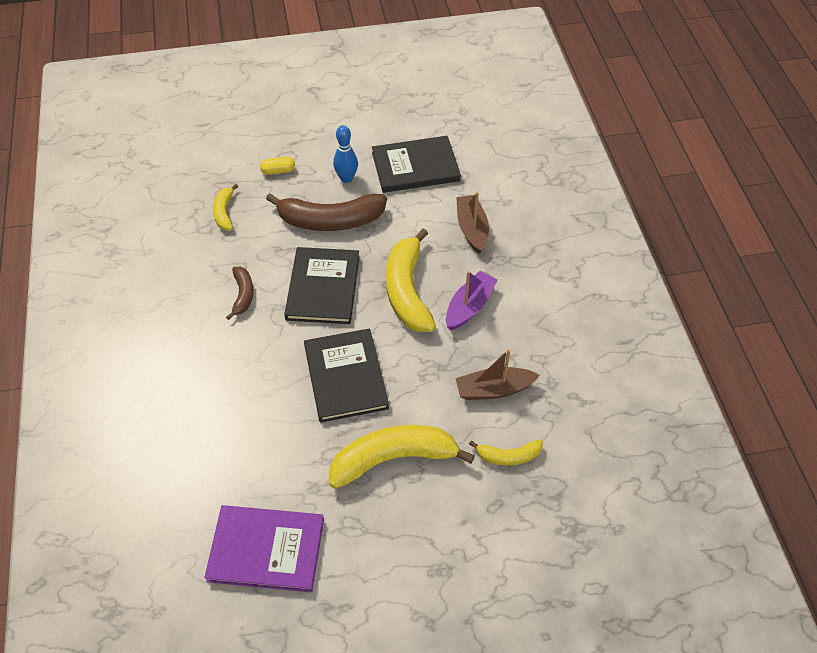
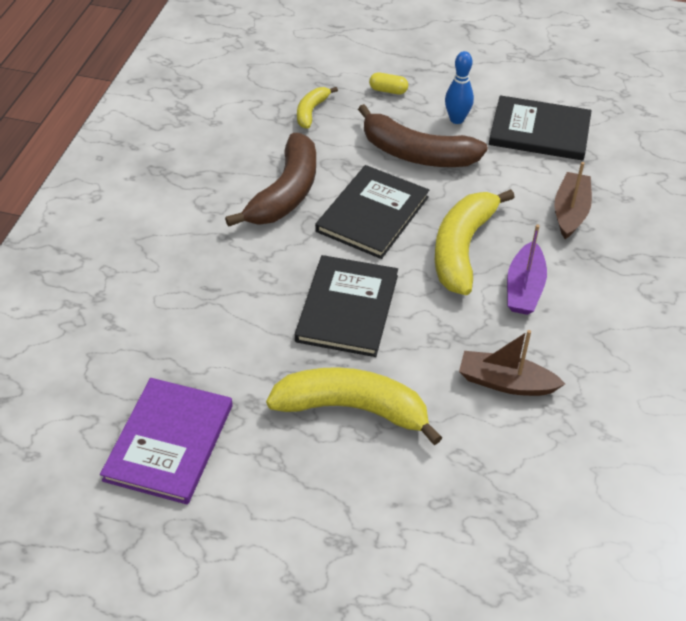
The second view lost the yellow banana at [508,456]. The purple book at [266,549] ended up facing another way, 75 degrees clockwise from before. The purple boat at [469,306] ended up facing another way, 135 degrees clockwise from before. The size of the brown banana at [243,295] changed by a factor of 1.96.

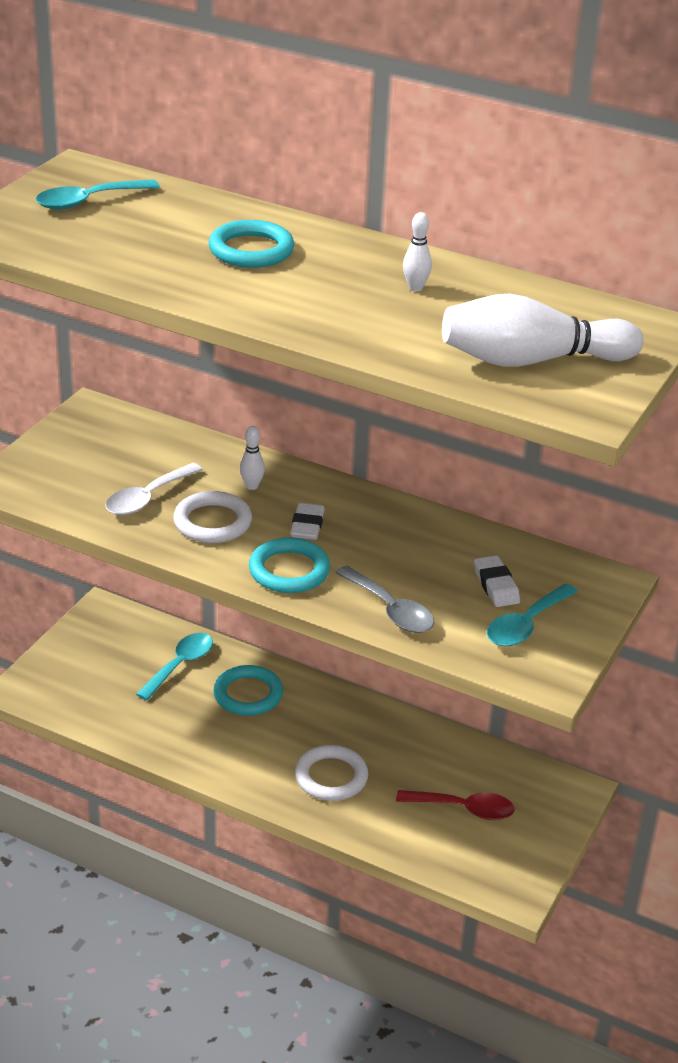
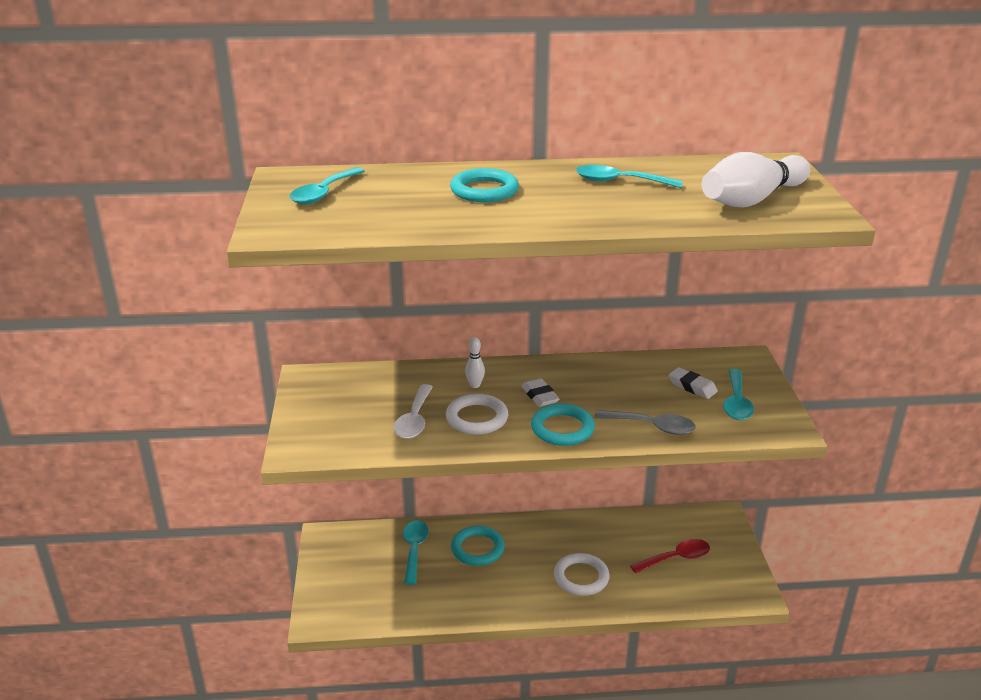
Where the white bowling pin stood at [415,288], the turquoise spoon came to stand at [620,182].

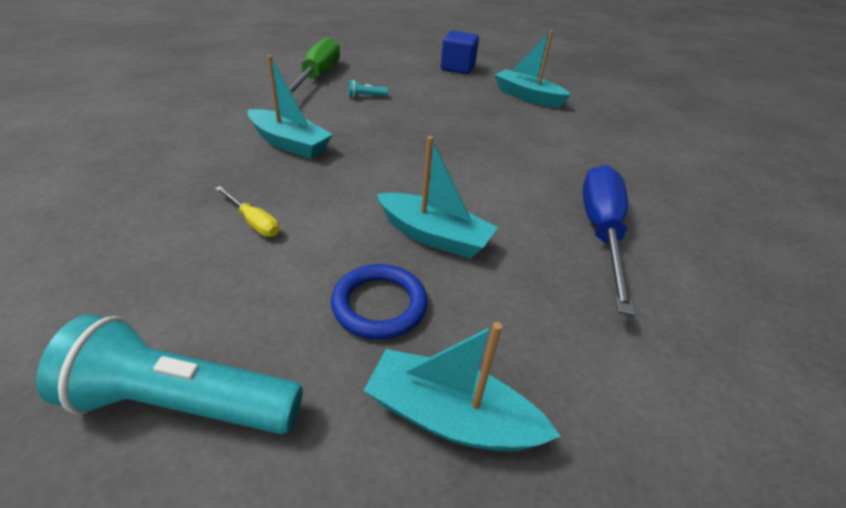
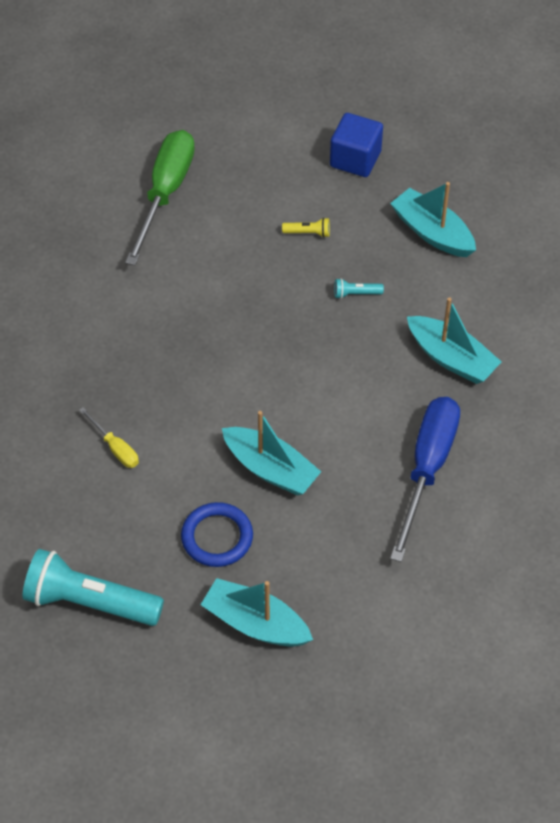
The second view gained the yellow flashlight at [308,233]. The turquoise boat ended up elsewhere, having gone from [289,143] to [451,358]. The turquoise flashlight ended up elsewhere, having gone from [366,96] to [356,293].

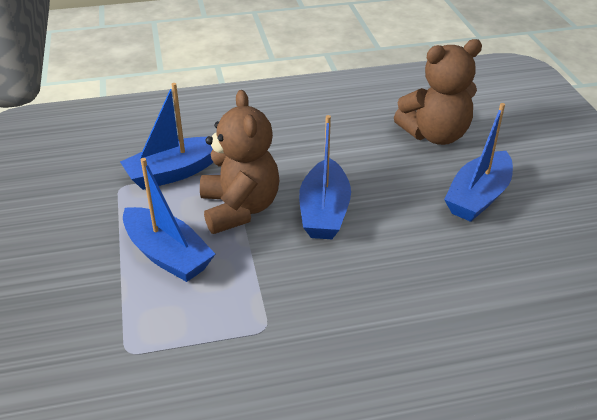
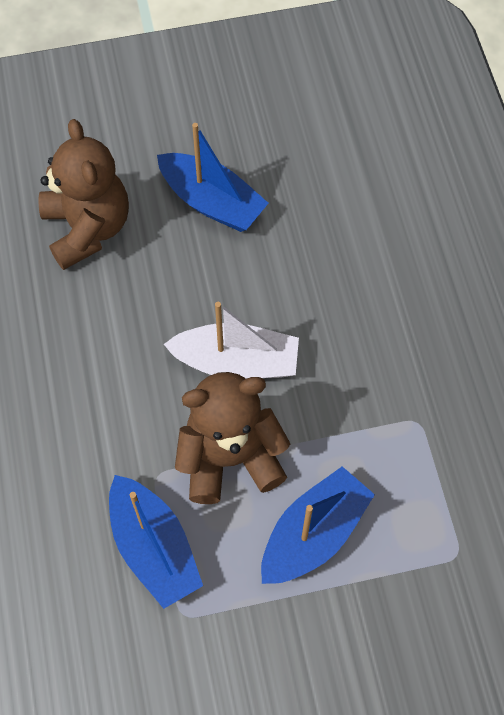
What was the blue boat at [324,211] turned into the white boat at [236,362].

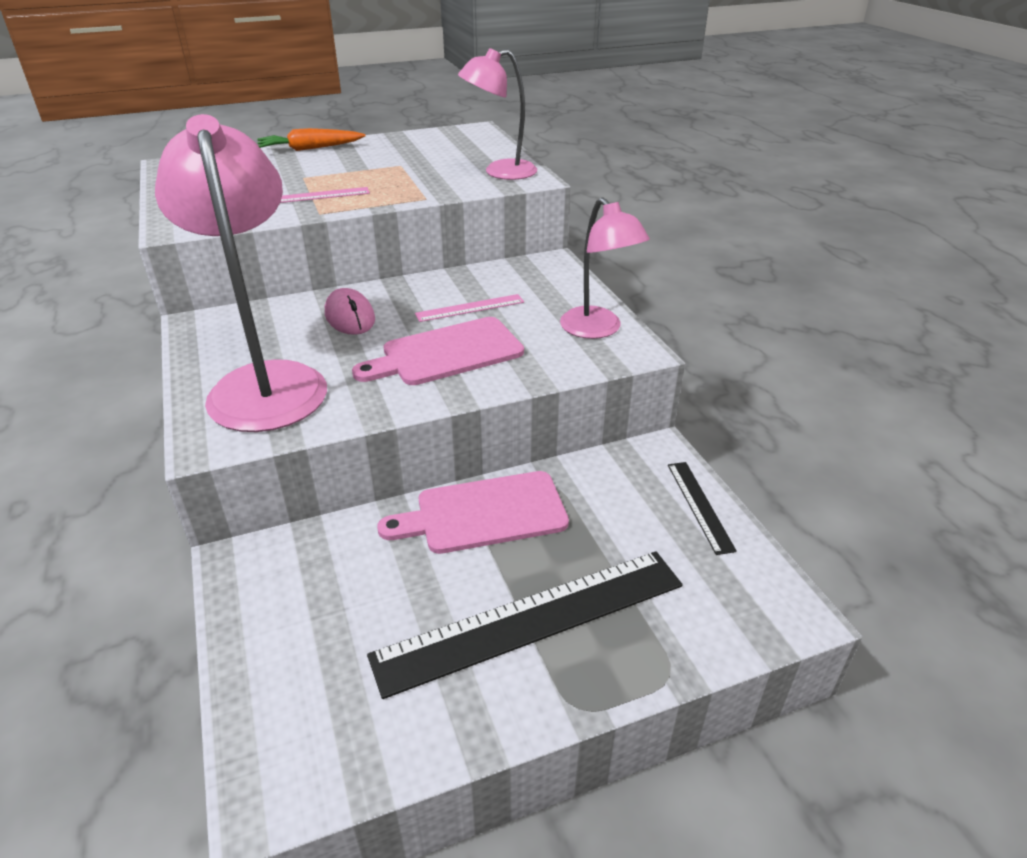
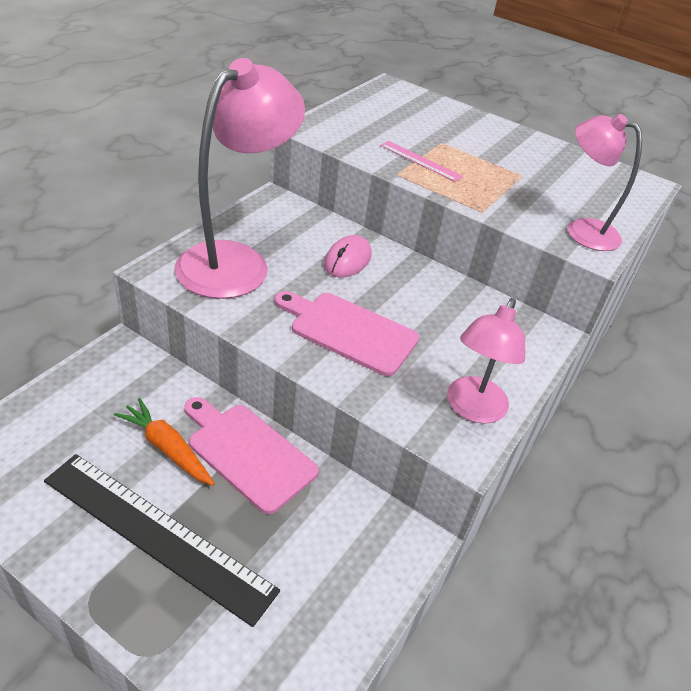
The second view lost the pink ruler at [470,308]. The second view lost the black ruler at [699,506]. The orange carrot ended up elsewhere, having gone from [310,149] to [167,448].

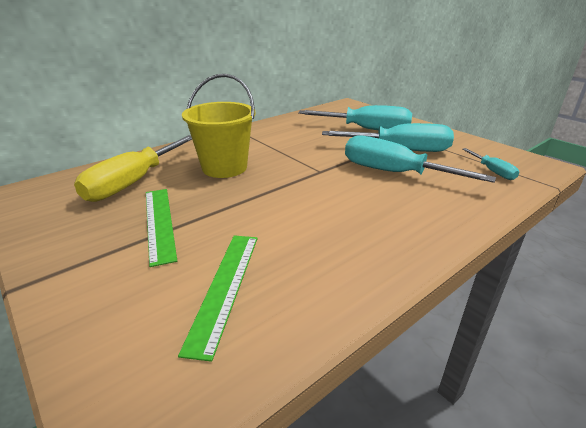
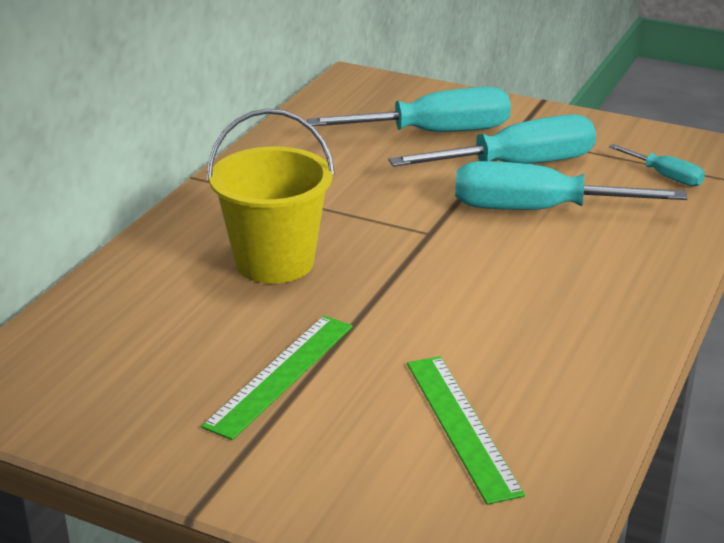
The second view lost the yellow screwdriver at [133,182]. The green ruler at [159,223] ended up facing another way, 75 degrees clockwise from before.

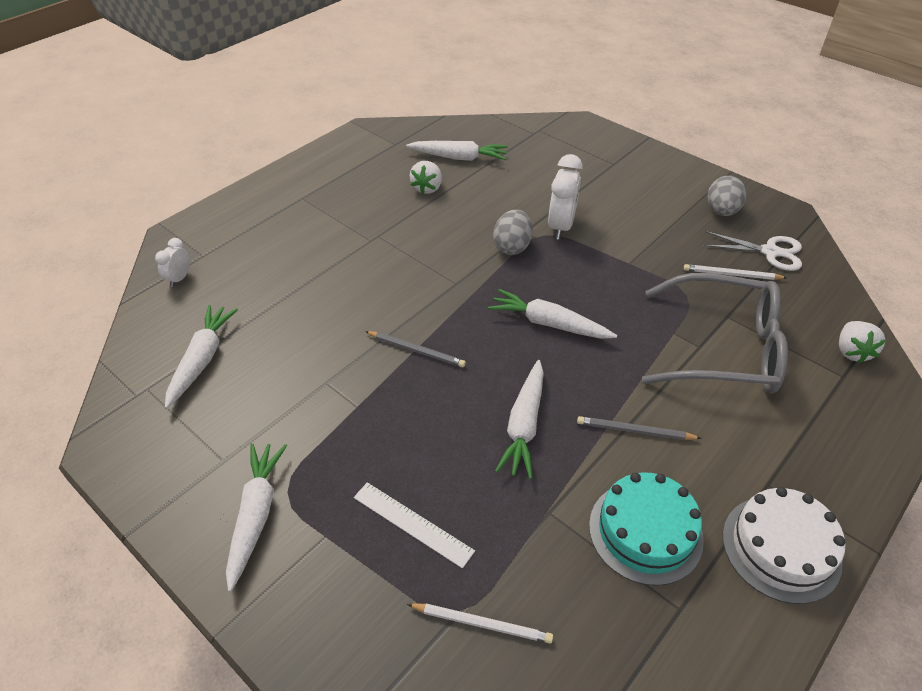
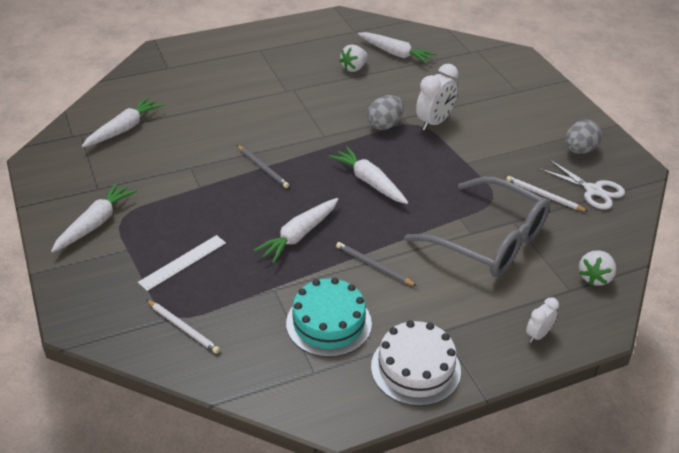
The white clock ended up elsewhere, having gone from [179,278] to [538,335]. The white ruler at [412,524] ended up facing another way, 75 degrees clockwise from before.

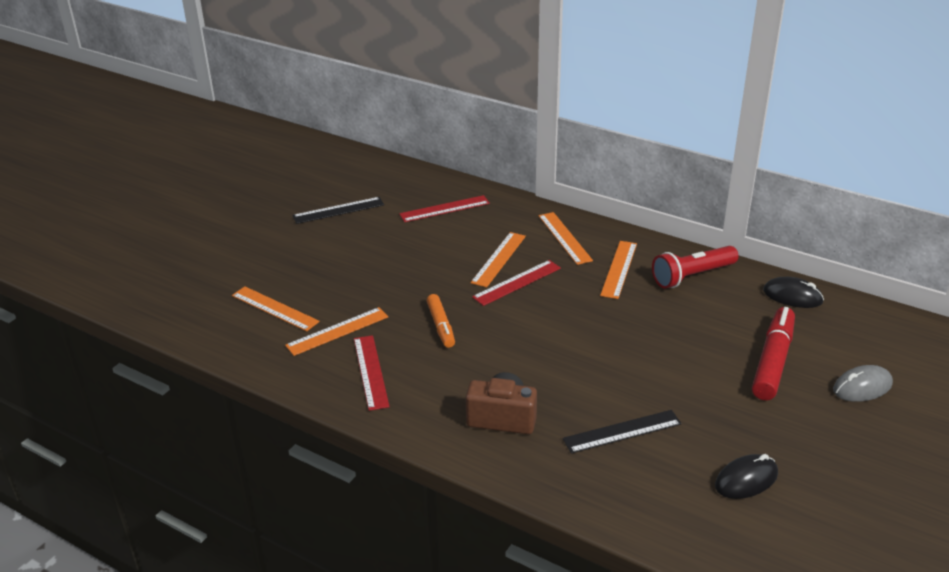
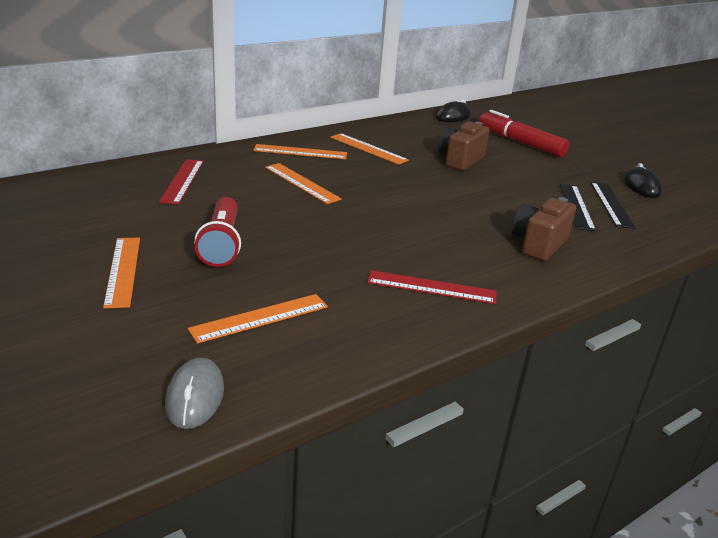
The second view lost the orange marker at [441,326]. The second view lost the red ruler at [517,282]. The second view gained the brown camera at [460,160]. The orange ruler ended up elsewhere, having gone from [337,331] to [123,271]. The black ruler ended up elsewhere, having gone from [338,210] to [611,204]. The red flashlight ended up elsewhere, having gone from [692,276] to [221,244]. The grey mouse ended up elsewhere, having gone from [862,387] to [195,397].

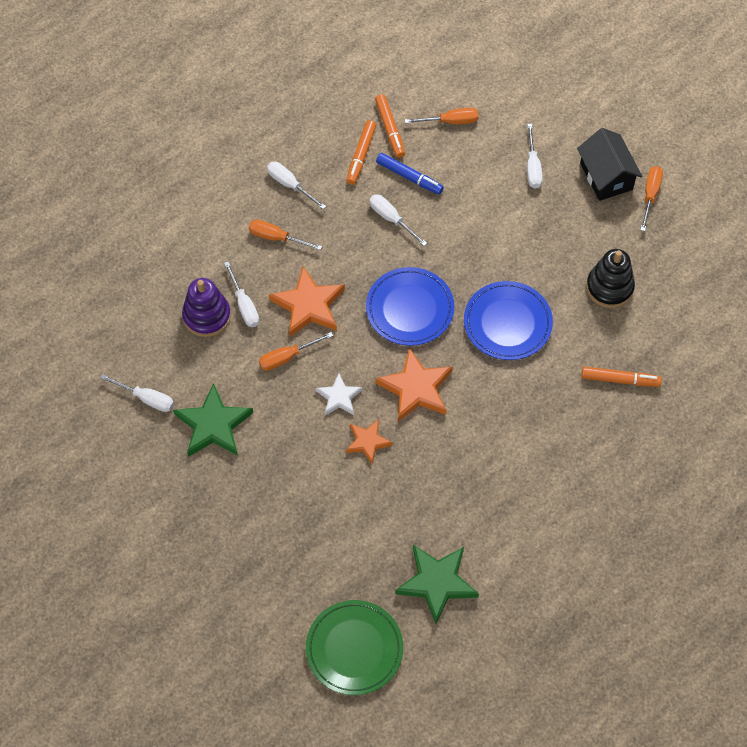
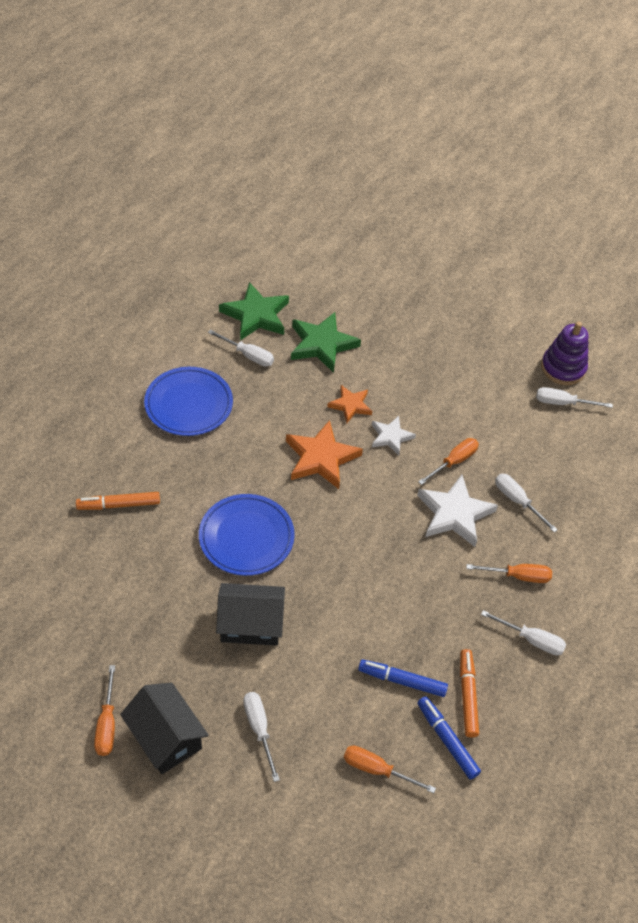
The second view lost the green plate at [354,649]. The second view lost the black stacking toy at [609,287]. The second view gained the black house at [250,624]. The green star ended up elsewhere, having gone from [213,425] to [322,344]. The purple stacking toy ended up elsewhere, having gone from [207,316] to [563,368]. The blue plate ended up elsewhere, having gone from [410,309] to [189,404]. The white screwdriver ended up elsewhere, having gone from [391,219] to [248,355]. What was the orange star at [308,305] turned into the white star at [454,513]. What was the orange marker at [390,129] turned into the blue marker at [447,740]. The orange screwdriver at [450,121] ended up facing another way, 45 degrees clockwise from before.

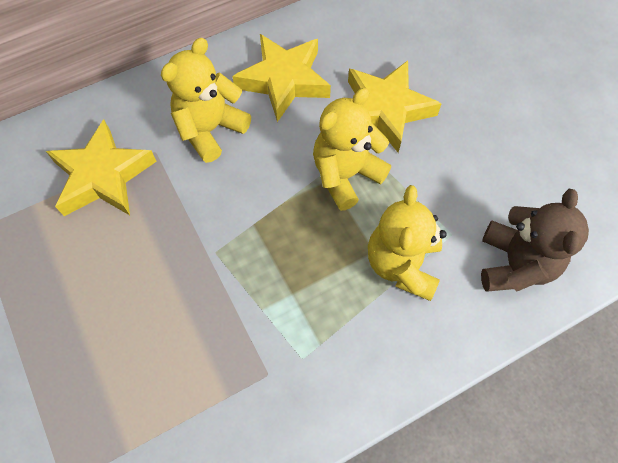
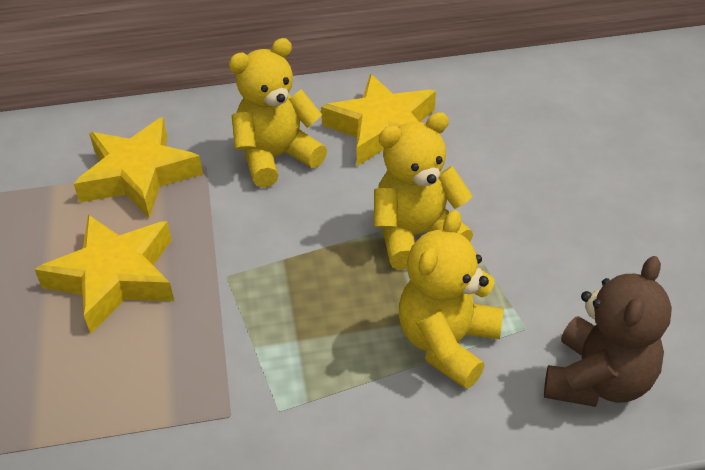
The yellow star ended up elsewhere, having gone from [386,110] to [115,278].

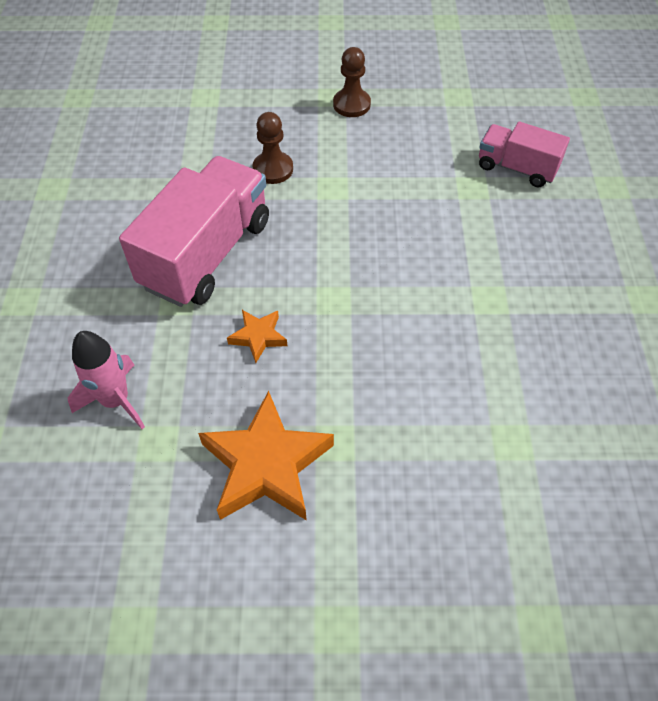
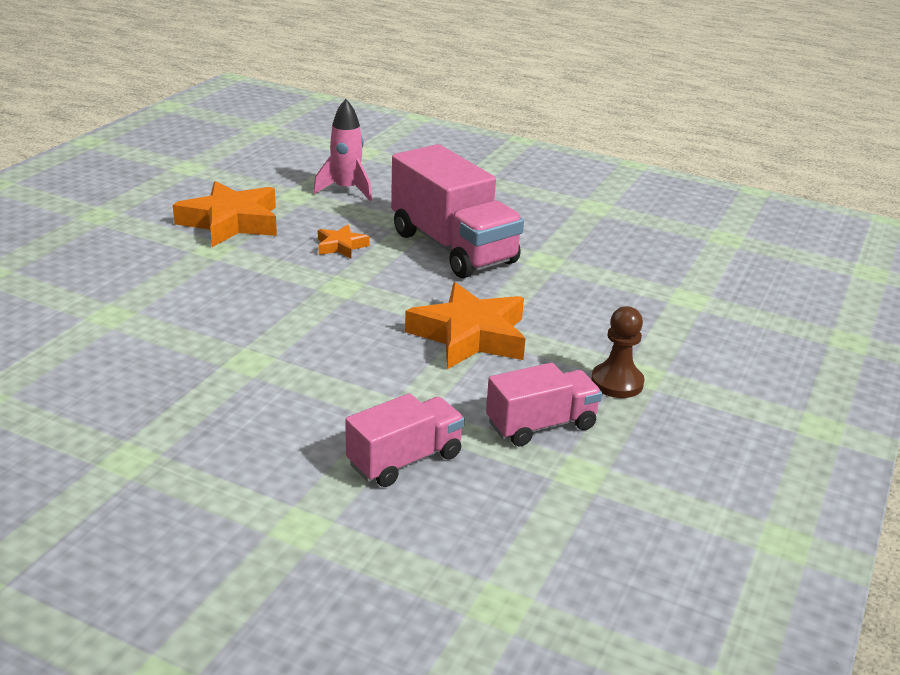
The second view lost the brown pawn at [273,169]. The second view gained the orange star at [470,335]. The second view gained the pink truck at [541,425].

